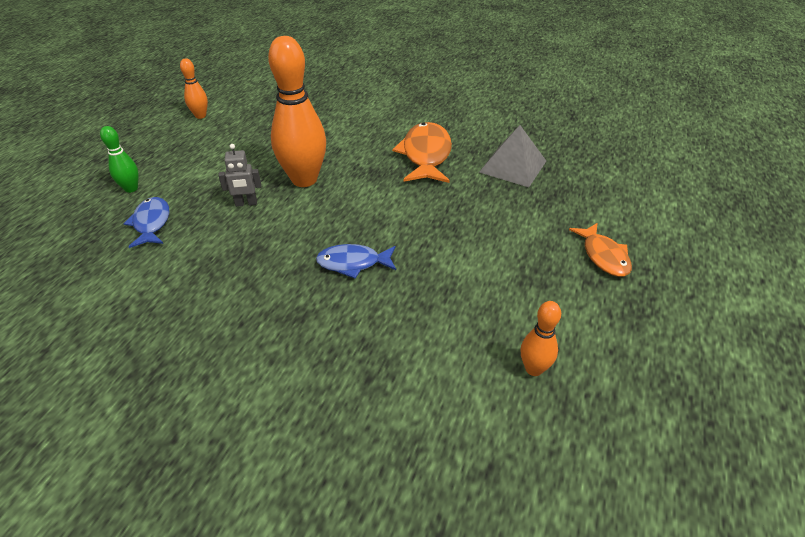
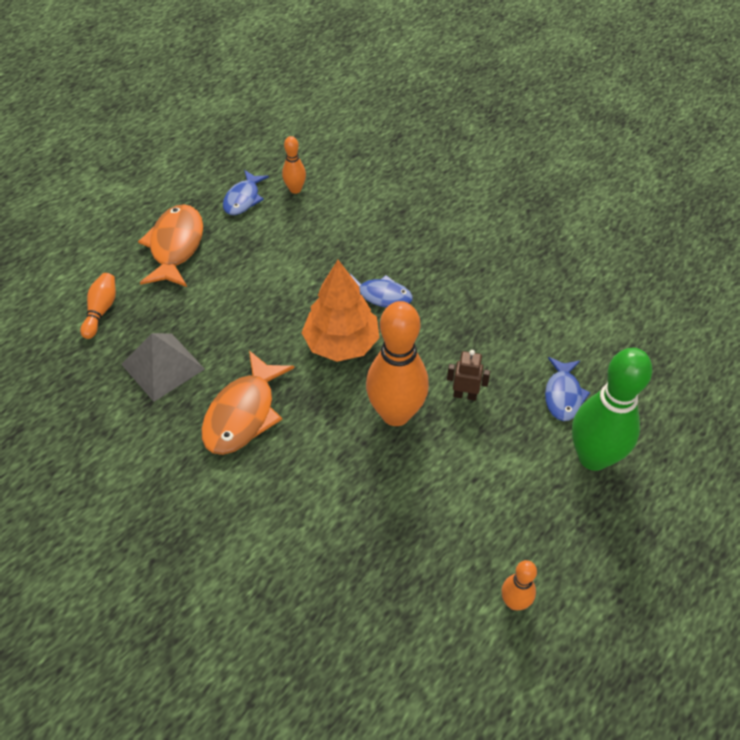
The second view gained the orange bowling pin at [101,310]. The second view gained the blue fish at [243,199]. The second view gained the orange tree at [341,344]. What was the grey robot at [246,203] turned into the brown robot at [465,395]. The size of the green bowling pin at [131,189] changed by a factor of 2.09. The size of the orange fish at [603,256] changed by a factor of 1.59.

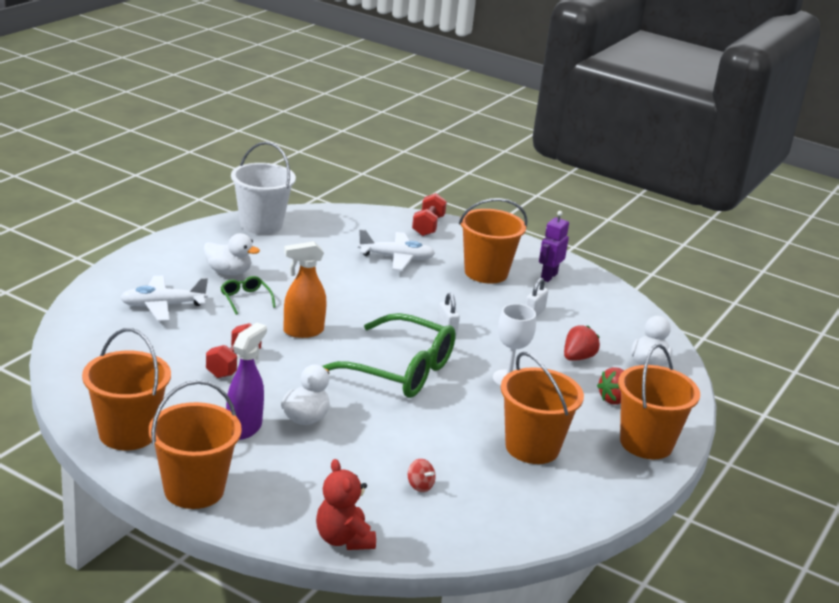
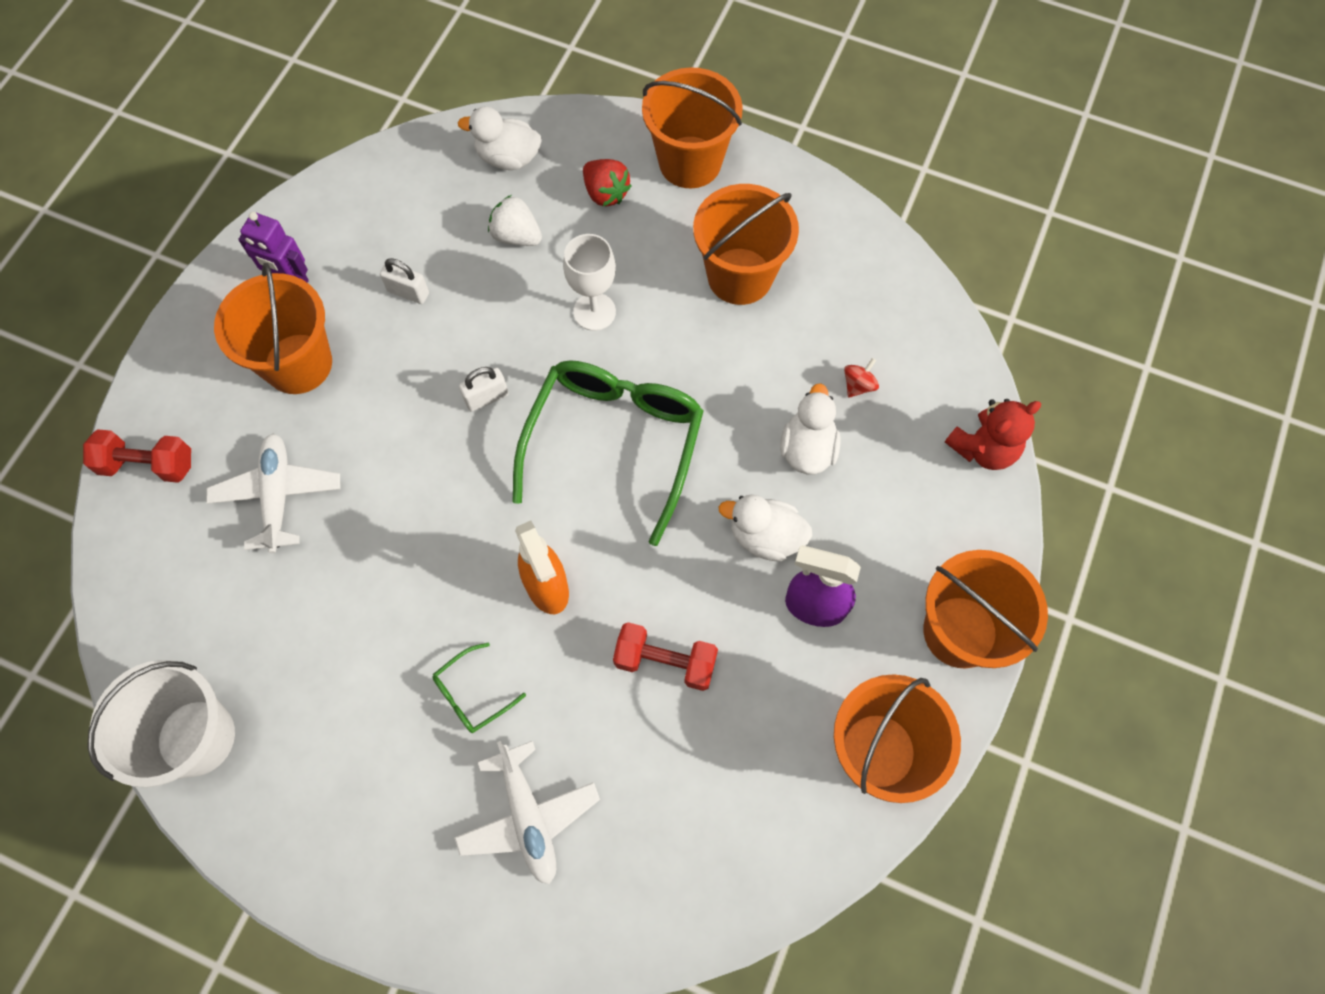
The white duck ended up elsewhere, having gone from [228,272] to [807,449]. What was the red strawberry at [577,358] turned into the white strawberry at [516,236].

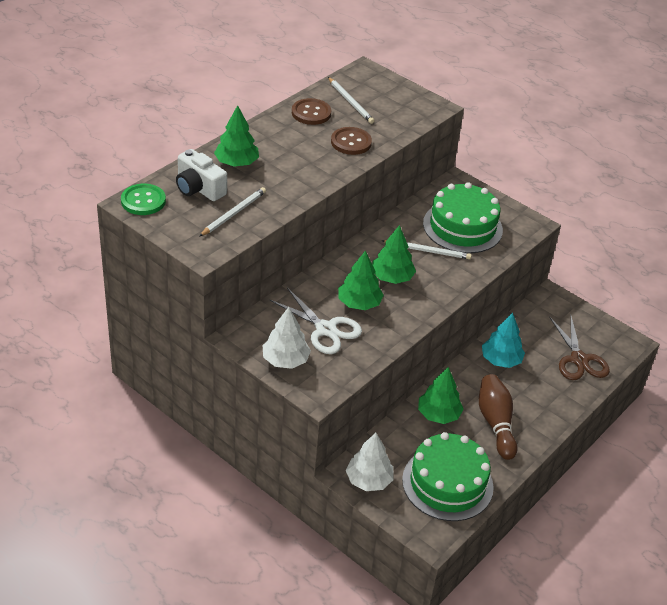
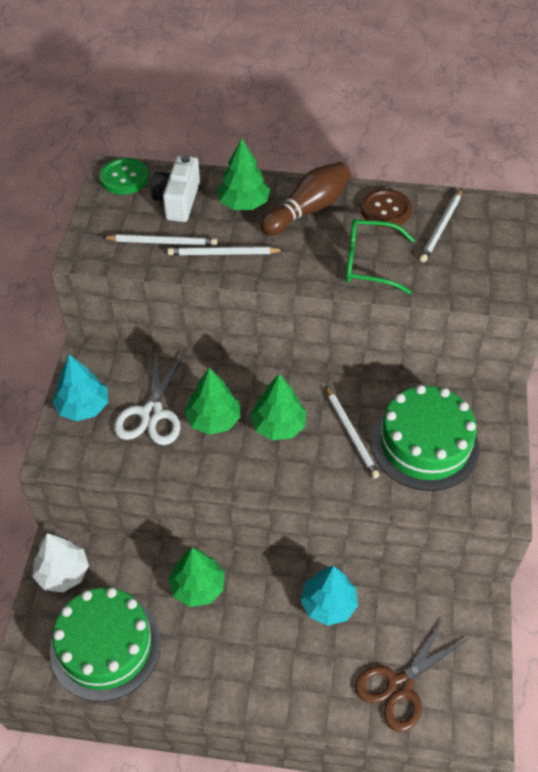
The second view gained the white pencil at [223,253]. The brown bowling pin ended up elsewhere, having gone from [495,423] to [308,210]. Where the brown button stood at [351,142], the green glasses came to stand at [369,263]. What was the white tree at [285,360] turned into the turquoise tree at [83,407].

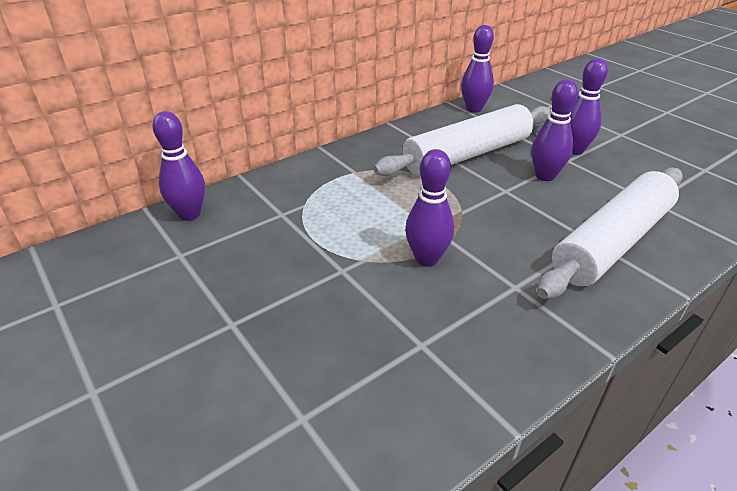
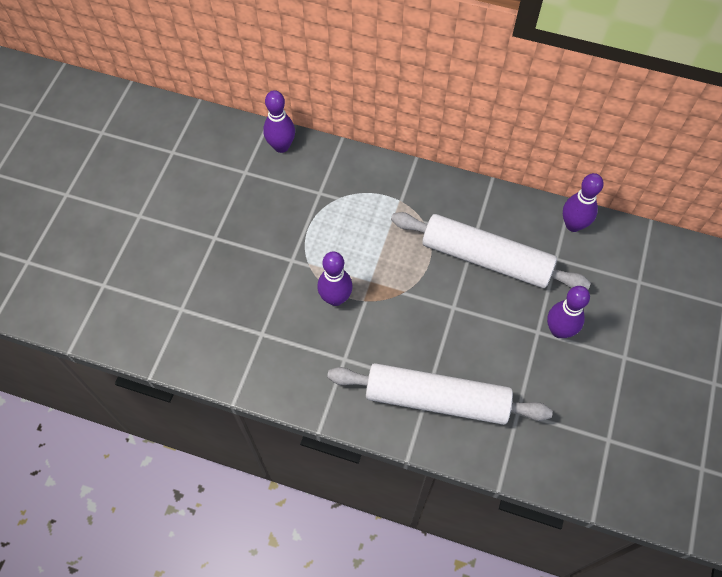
The second view lost the purple bowling pin at [545,176].

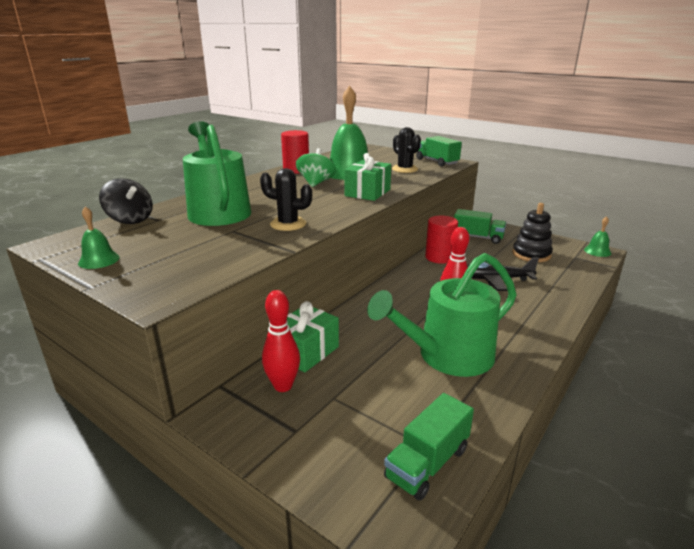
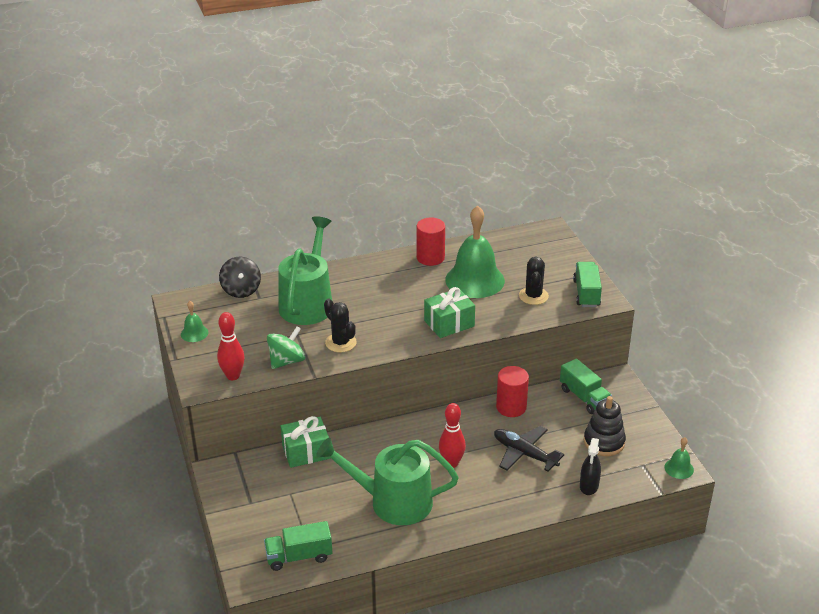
The second view gained the black spray bottle at [589,486]. The red bowling pin ended up elsewhere, having gone from [283,386] to [233,376]. The green spinning top ended up elsewhere, having gone from [316,183] to [286,361].

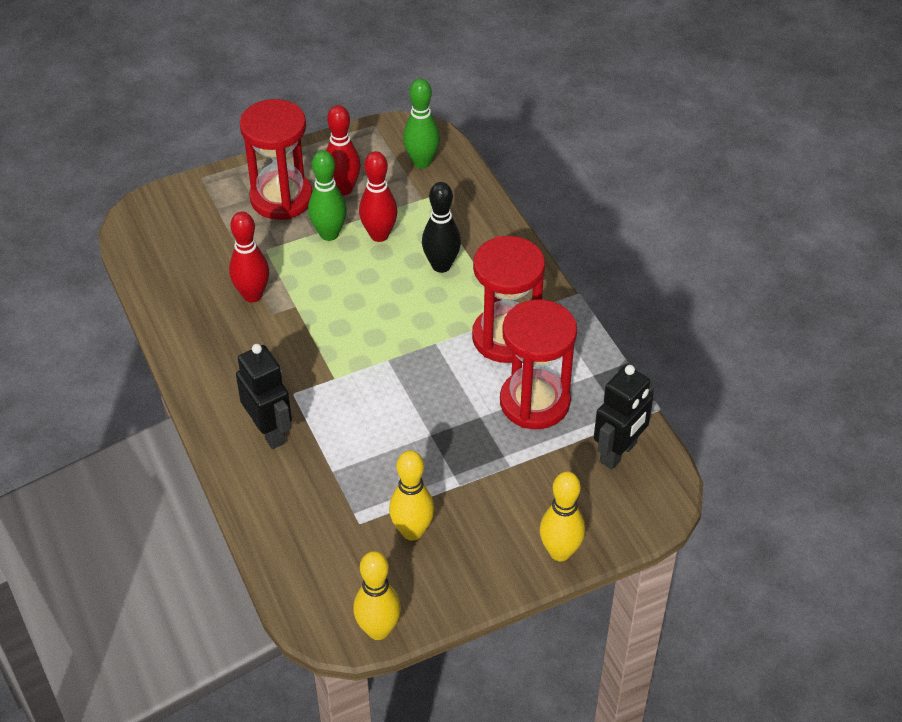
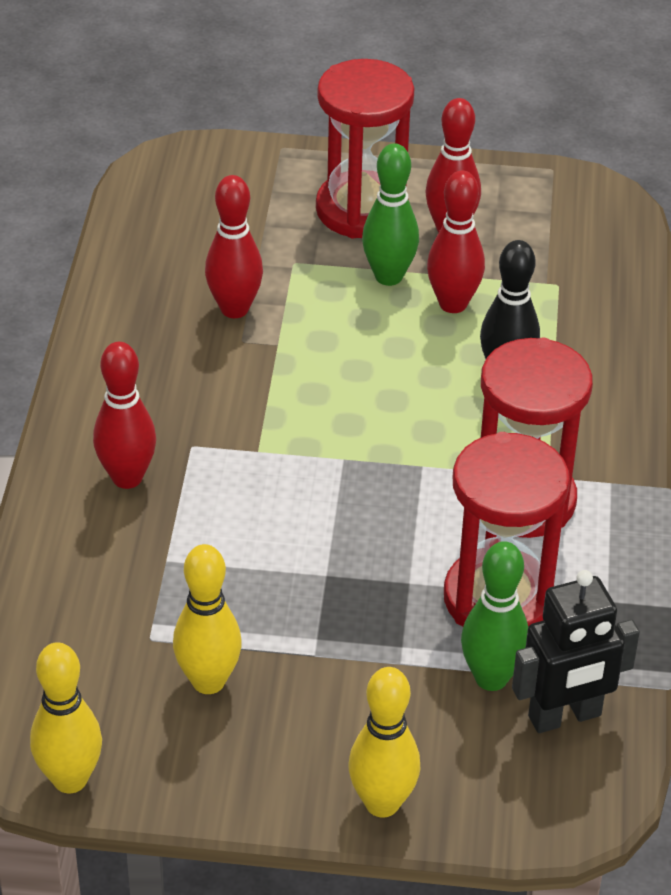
The green bowling pin ended up elsewhere, having gone from [421,162] to [491,678]. Where the black robot stood at [269,431], the red bowling pin came to stand at [127,478].

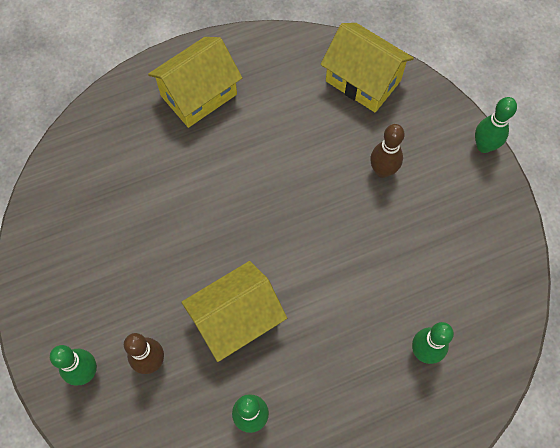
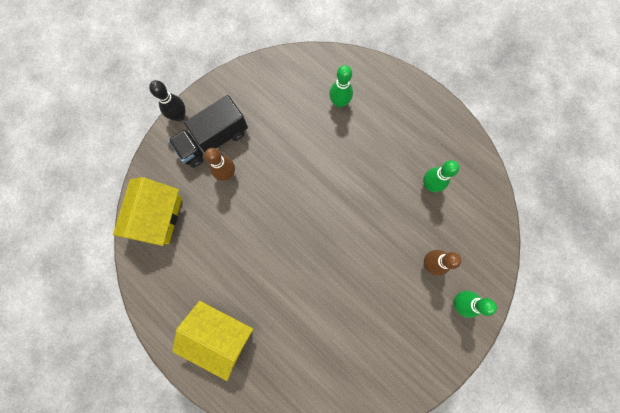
The second view lost the yellow house at [236,319]. The second view gained the black truck at [213,140]. What was the green bowling pin at [484,146] turned into the black bowling pin at [179,116].

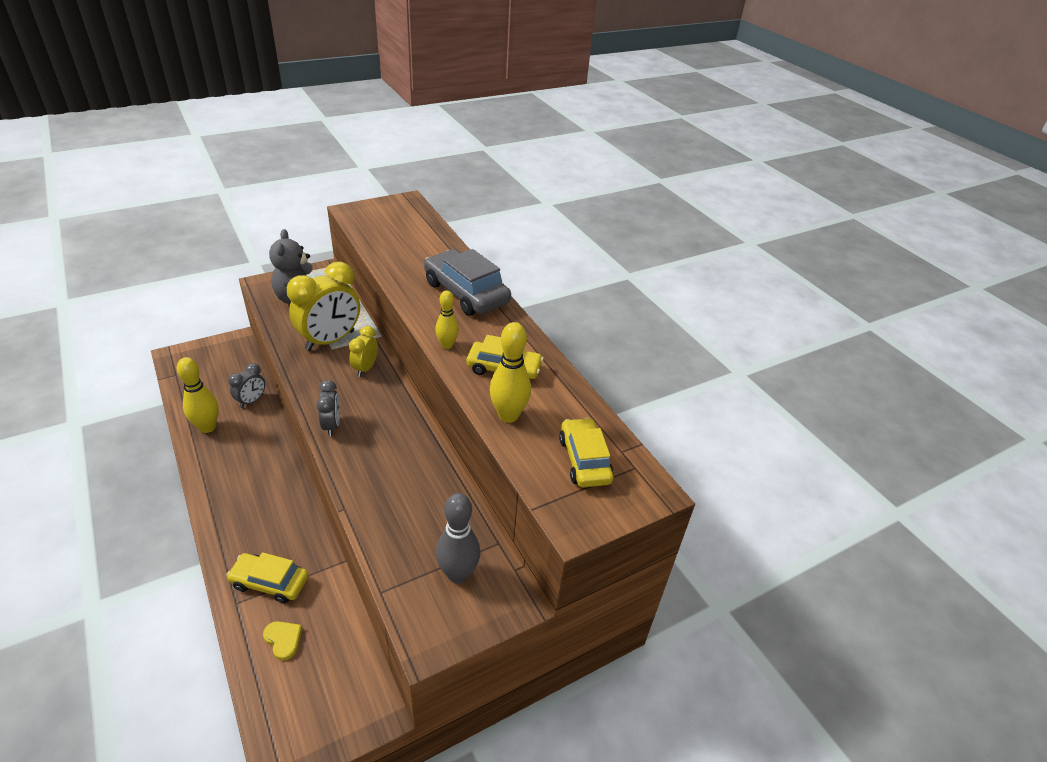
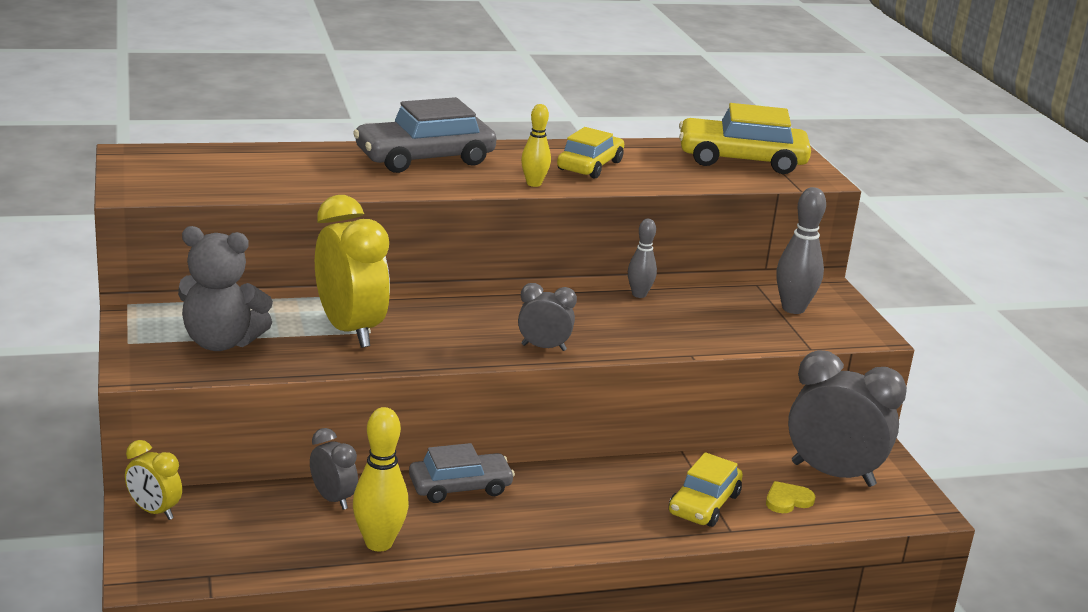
The second view lost the yellow bowling pin at [508,415]. The second view gained the grey car at [460,487]. The second view gained the grey bowling pin at [639,294]. The second view gained the grey clock at [832,474]. The yellow clock ended up elsewhere, having gone from [365,368] to [154,511]. The size of the yellow car at [584,460] changed by a factor of 1.52.

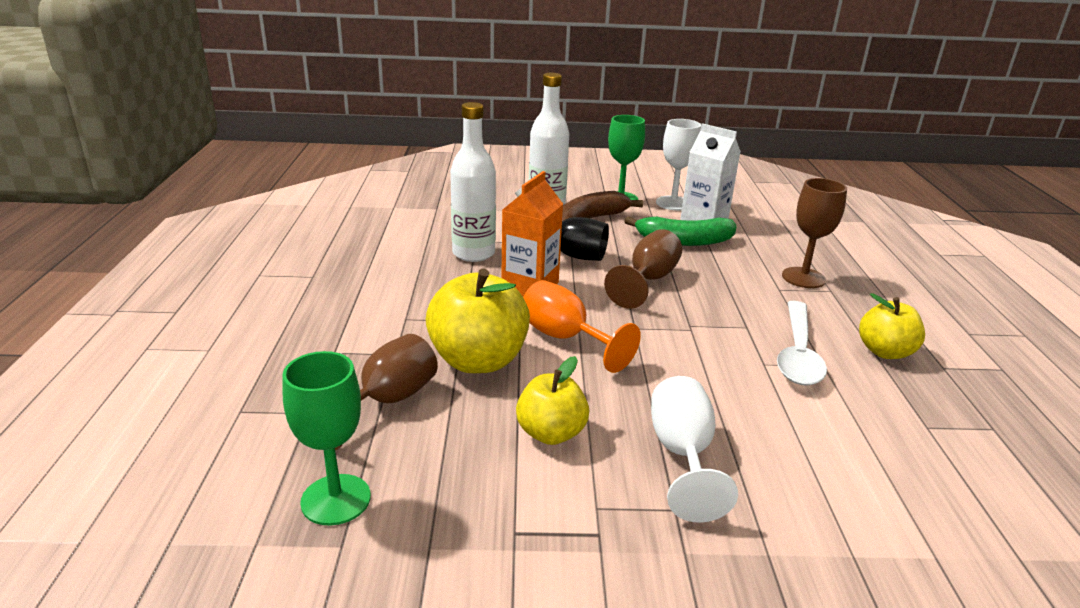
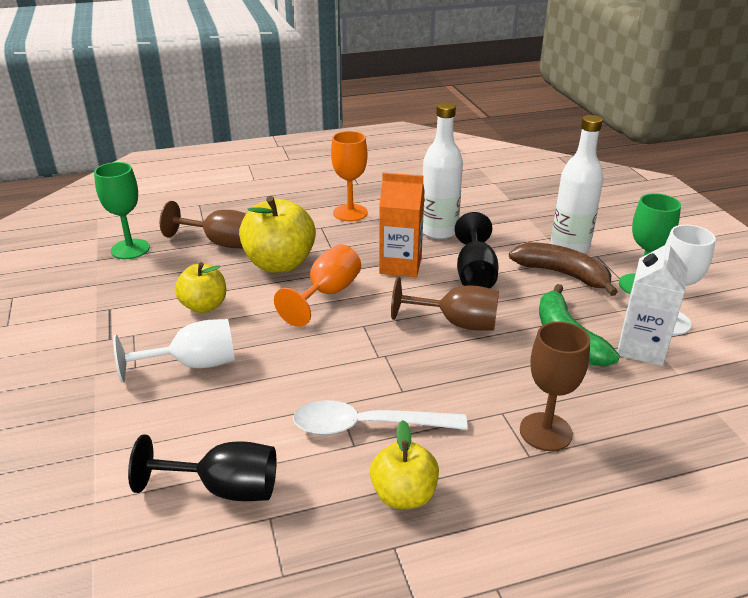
The second view gained the black goblet at [225,488]. The second view gained the orange goblet at [350,213].

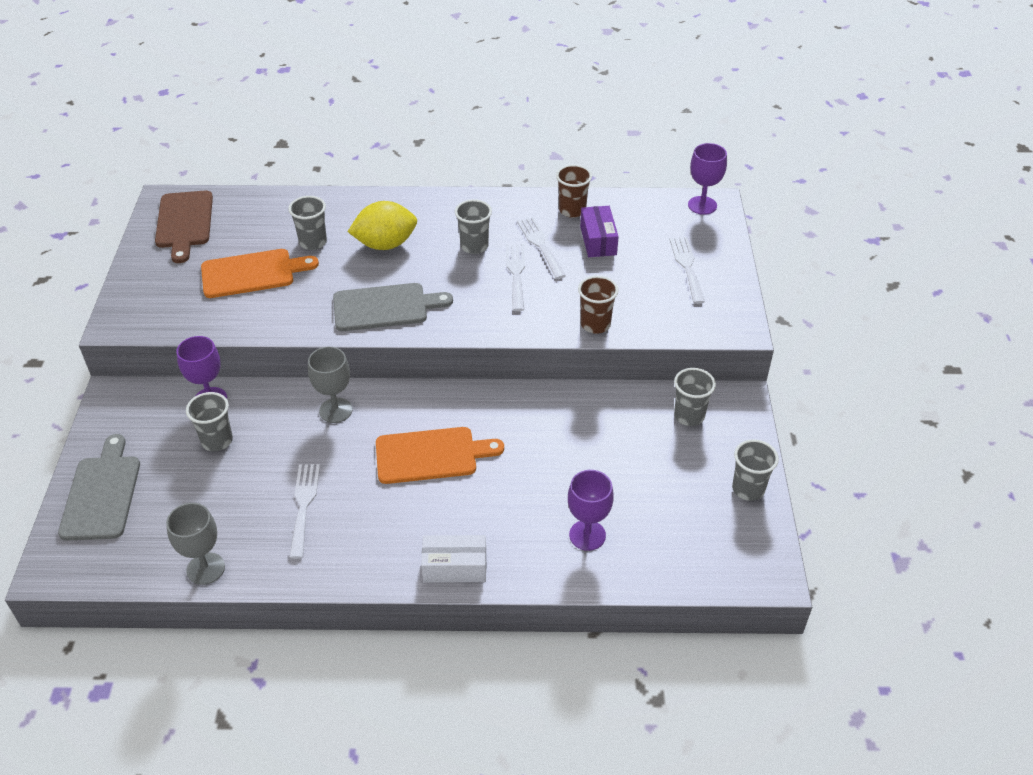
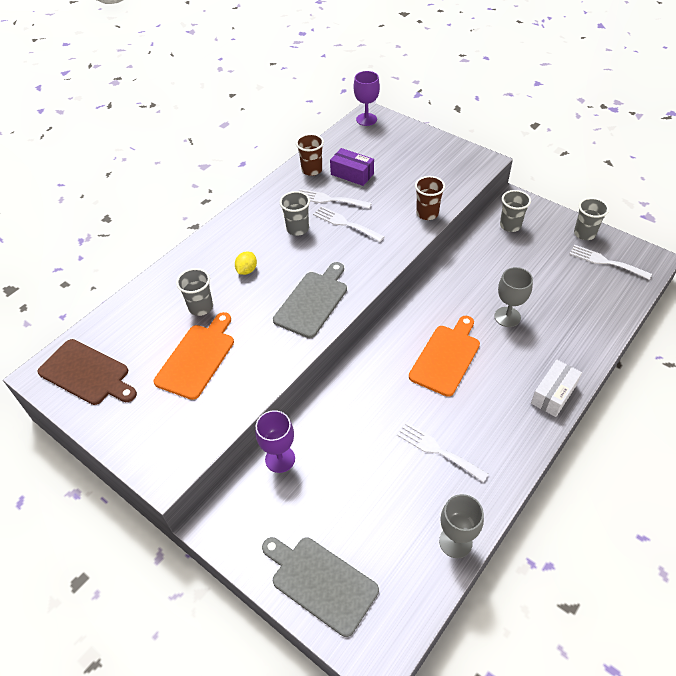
The second view lost the grey cup at [217,441]. The second view lost the purple goblet at [587,535]. The grey goblet ended up elsewhere, having gone from [335,410] to [507,317]. The white fork ended up elsewhere, having gone from [687,267] to [605,262]. The size of the yellow lemon at [385,244] changed by a factor of 0.51.

